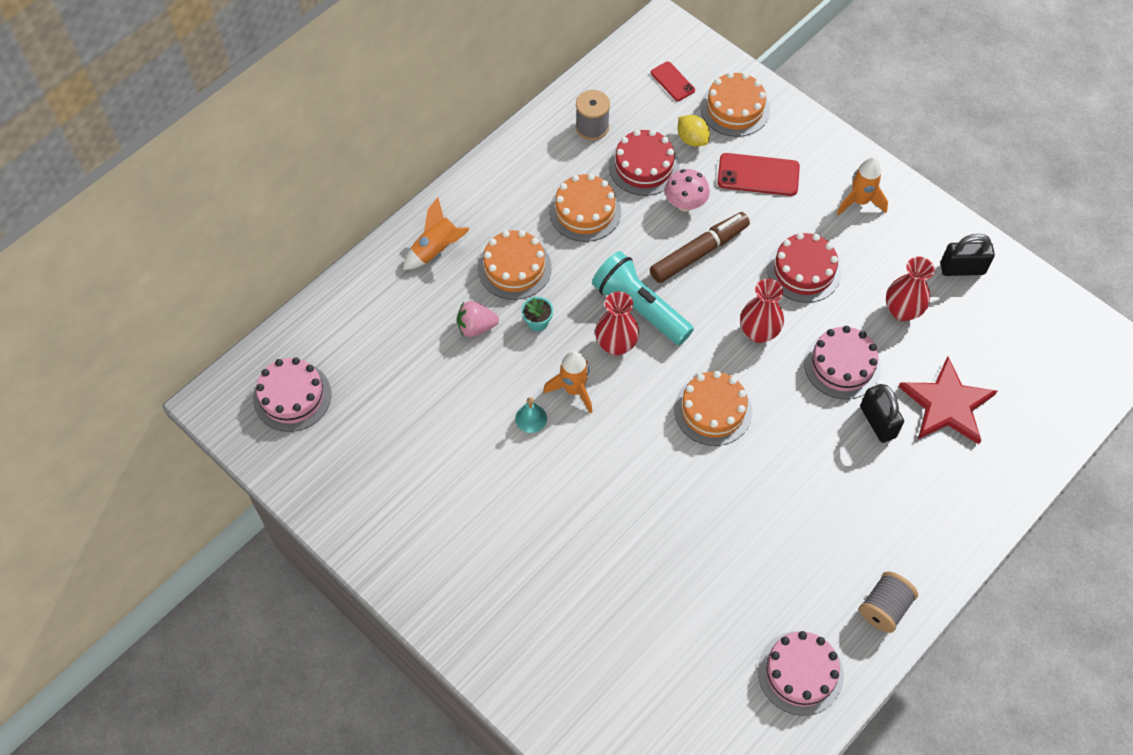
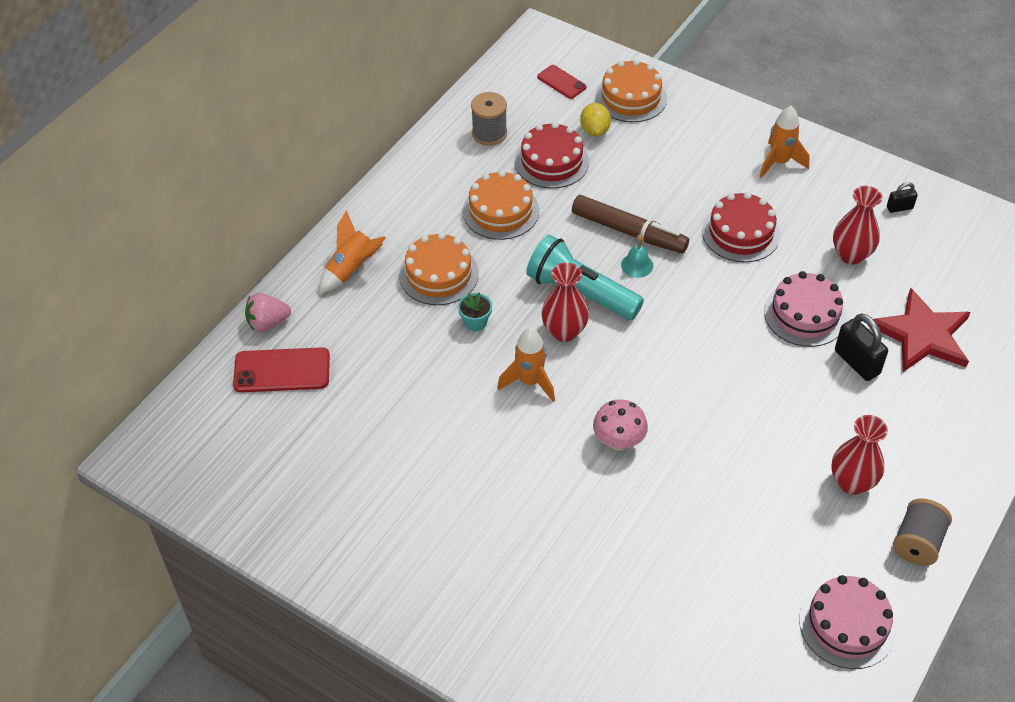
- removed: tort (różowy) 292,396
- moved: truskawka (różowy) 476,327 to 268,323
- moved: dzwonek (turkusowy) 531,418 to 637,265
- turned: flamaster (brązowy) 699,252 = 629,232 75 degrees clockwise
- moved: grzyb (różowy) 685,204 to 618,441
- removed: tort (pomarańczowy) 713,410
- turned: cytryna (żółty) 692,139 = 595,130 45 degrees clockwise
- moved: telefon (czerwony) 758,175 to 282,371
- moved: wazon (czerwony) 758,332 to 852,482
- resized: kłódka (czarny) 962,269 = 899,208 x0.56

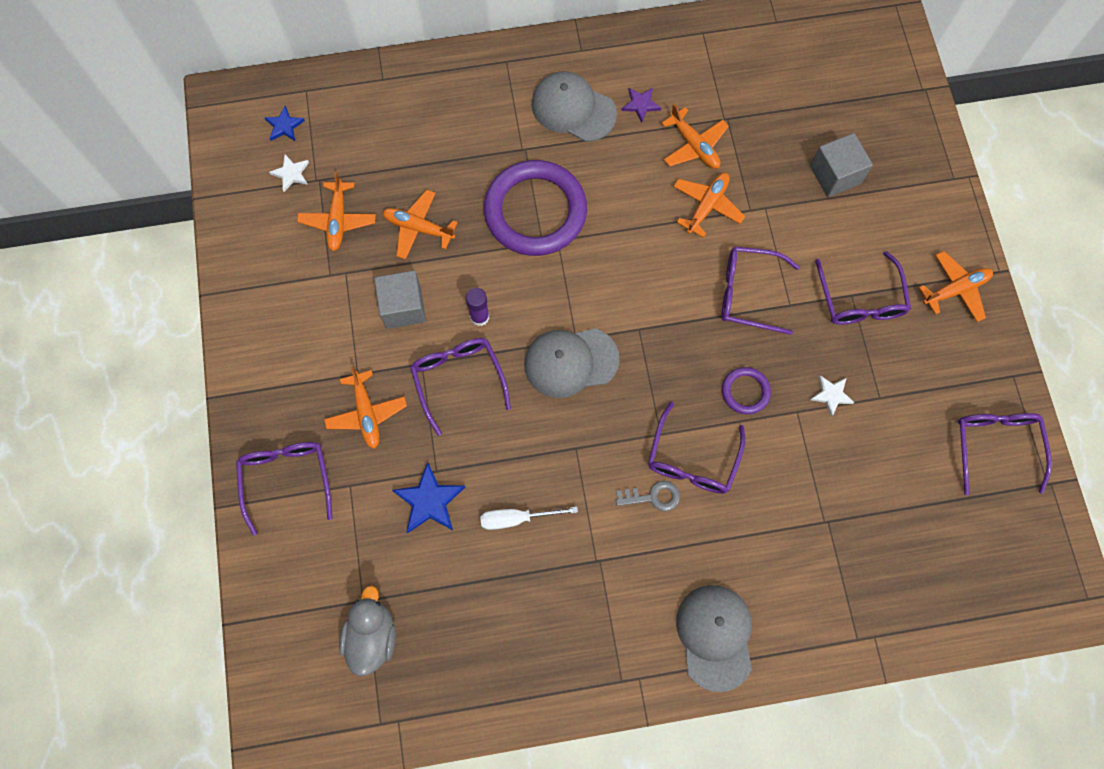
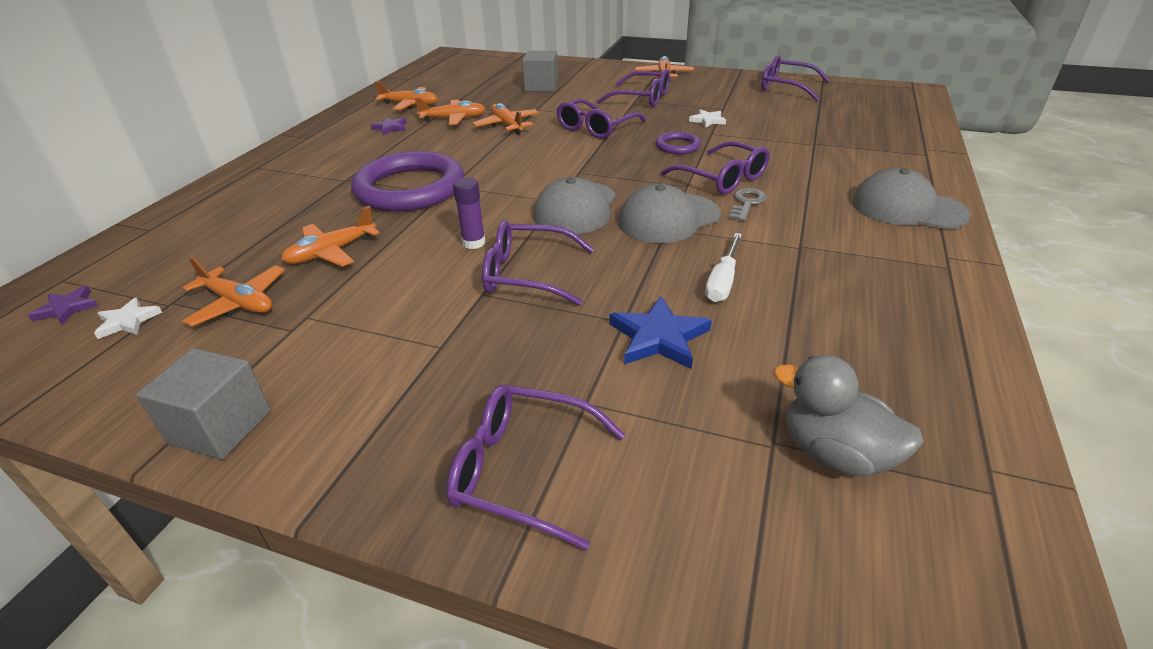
- recoloured: gwiazda (niebieski) 284,126 to gwiazda (fioletowy) 67,308
- moved: samolot (pomarańczowy) 366,413 to 410,105
- moved: sześcian (szary) 403,307 to 220,427
- moved: czapka (szary) 573,109 to 668,218

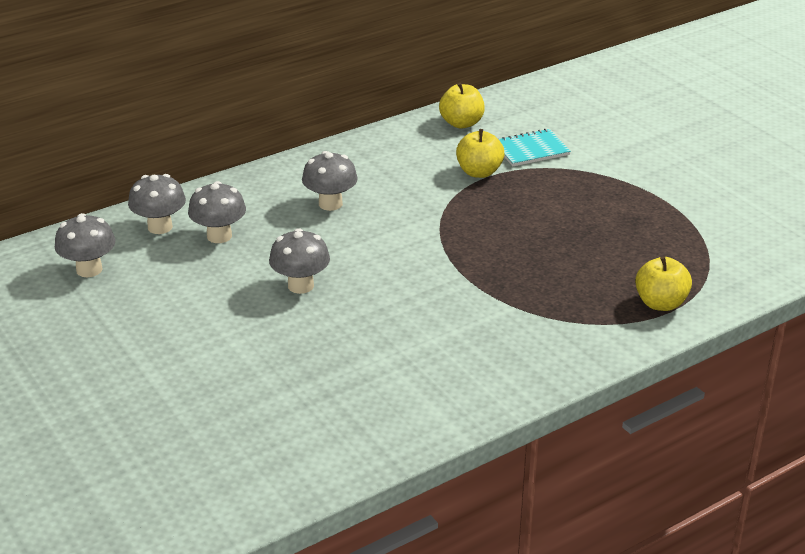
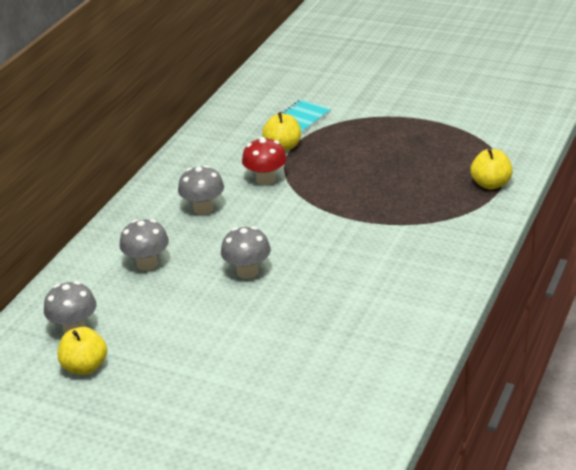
- removed: grzyb (szary) 160,227
- moved: jabłko (żółty) 461,123 to 85,367
- added: grzyb (czerwony) 266,179

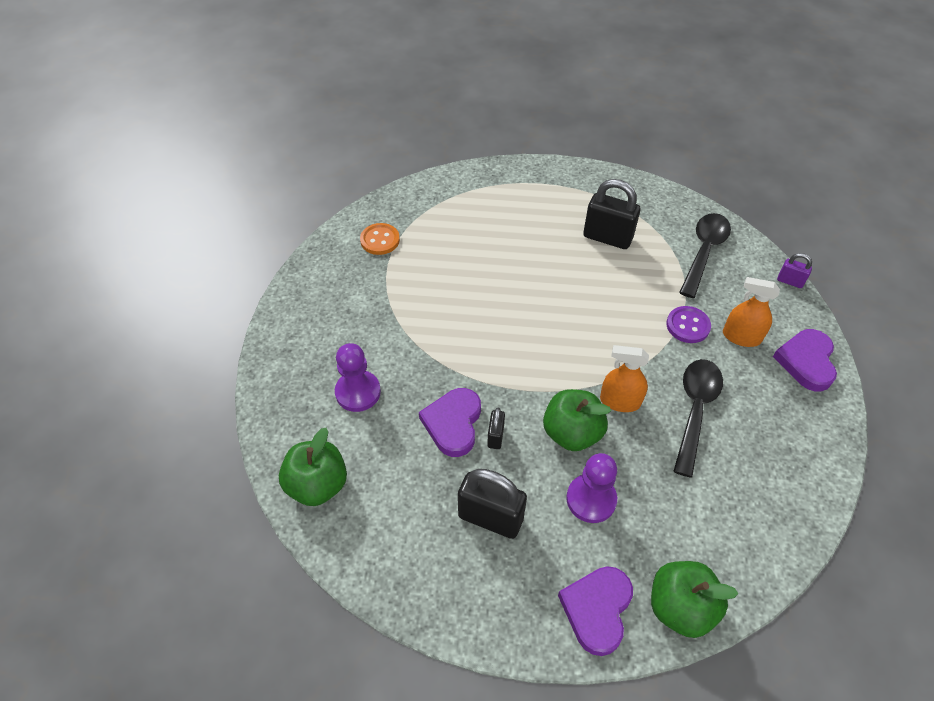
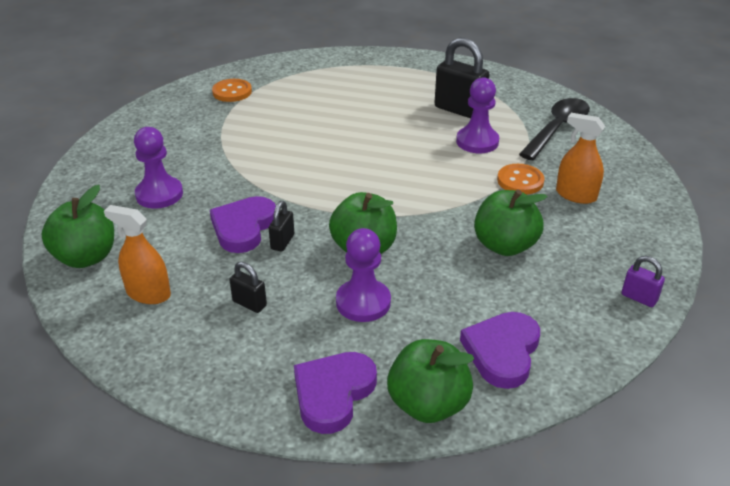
- resized: kłódka (czarny) 490,518 = 249,303 x0.51
- moved: spryskiwacz (pomarańczowy) 620,401 to 148,293
- recoloured: guzik (fioletowy) 687,326 to guzik (pomarańczowy) 520,181
- replaced: łyżka (czarny) 695,410 to jabłko (zielony) 504,245
- moved: serce (fioletowy) 806,361 to 502,352
- moved: kłódka (fioletowy) 790,281 to 639,298
- added: pionek (fioletowy) 477,142

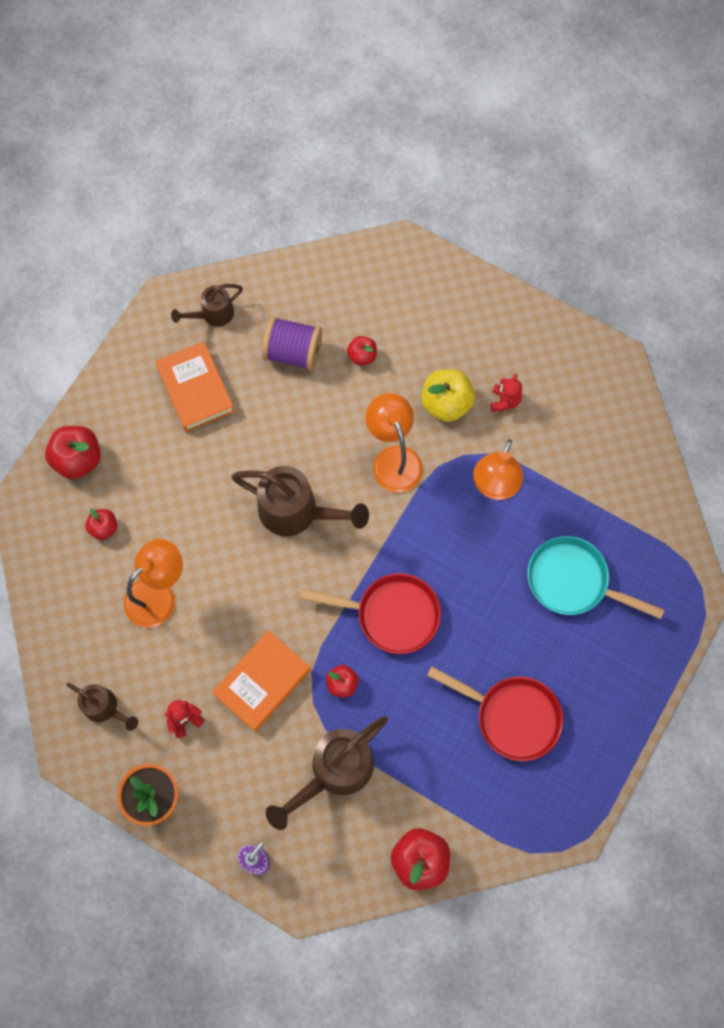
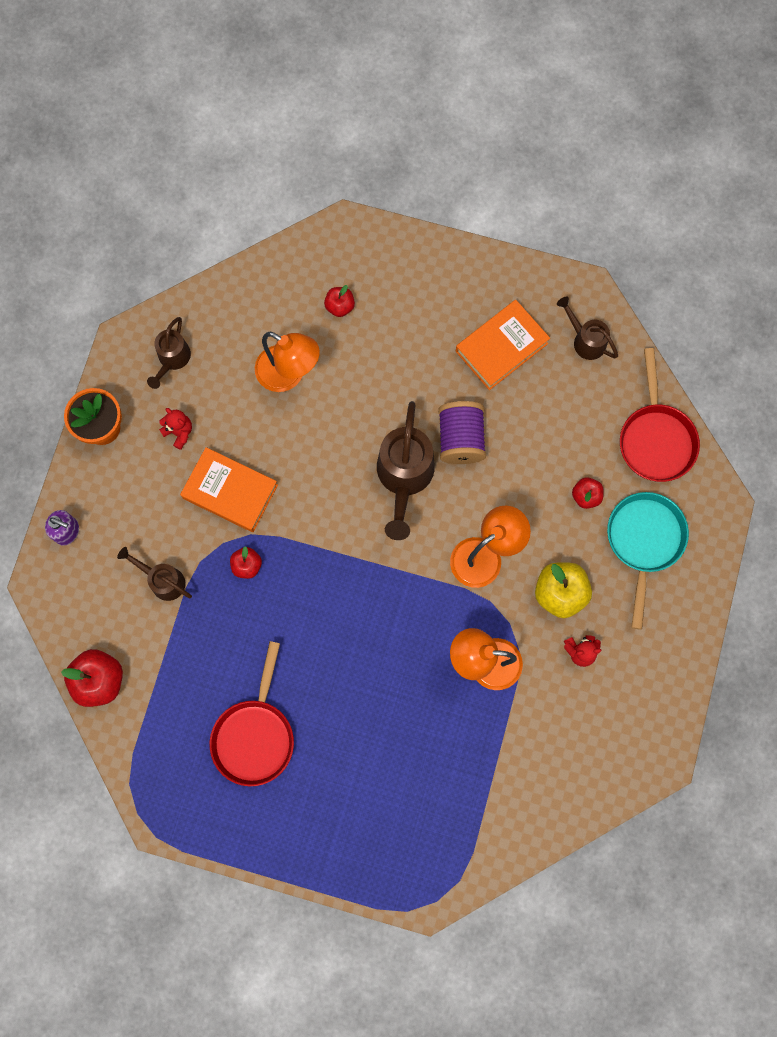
- removed: jabłko (czerwony) 78,459
- moved: szpulka (fioletowy) 293,352 to 460,439
- resized: konewka (brązowy) 334,771 = 163,580 x0.57
- moved: patelnia (czerwony) 391,614 to 655,439
- moved: patelnia (turkusowy) 573,581 to 644,542

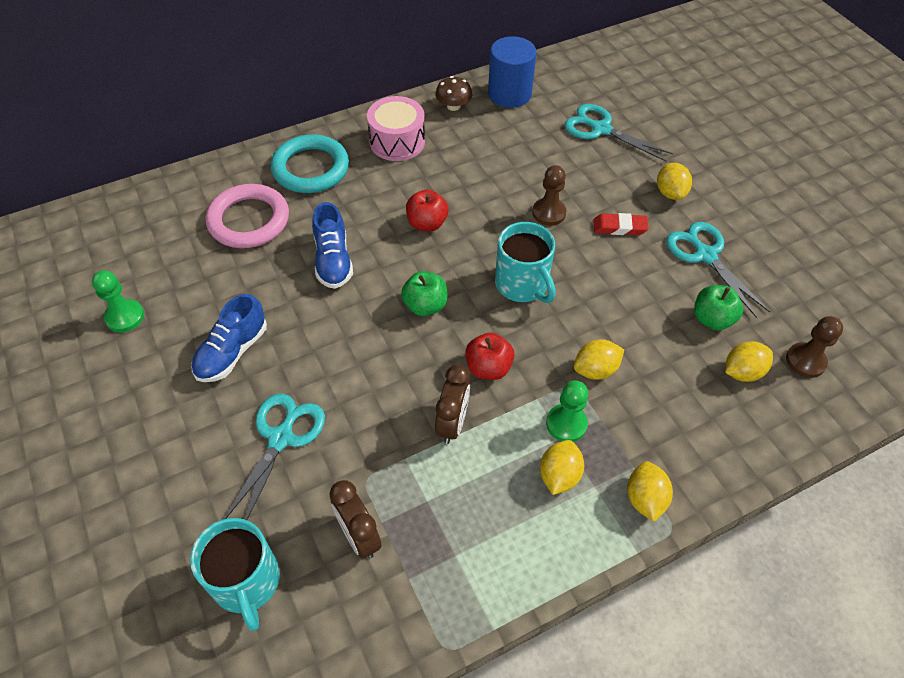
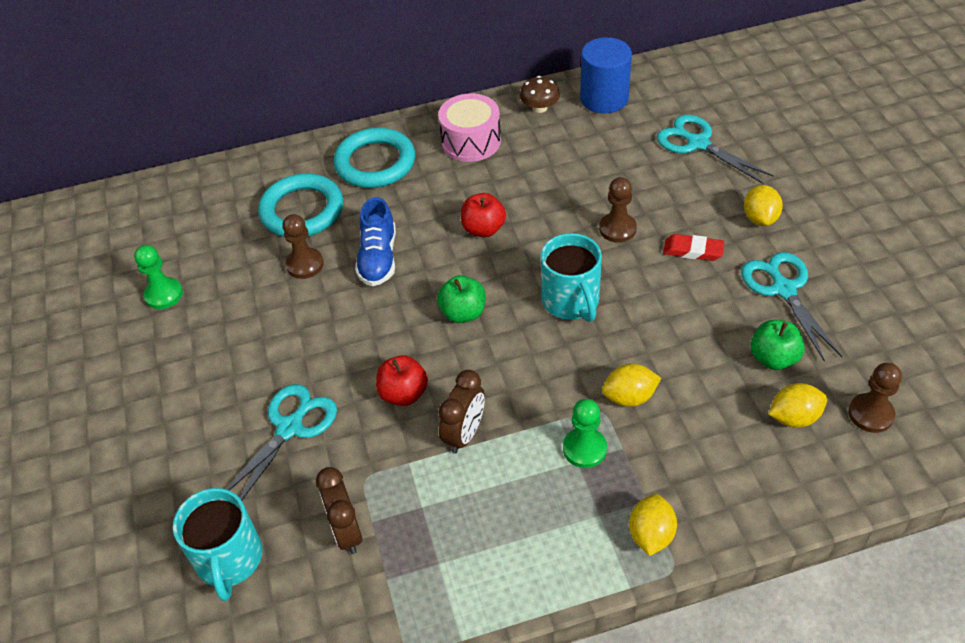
- removed: but (niebieski) 232,352
- recoloured: pierścień (różowy) 249,220 to pierścień (turkusowy) 302,210
- moved: jabłko (czerwony) 488,368 to 403,393
- removed: cytryna (żółty) 559,475
- added: pionek (brązowy) 305,264

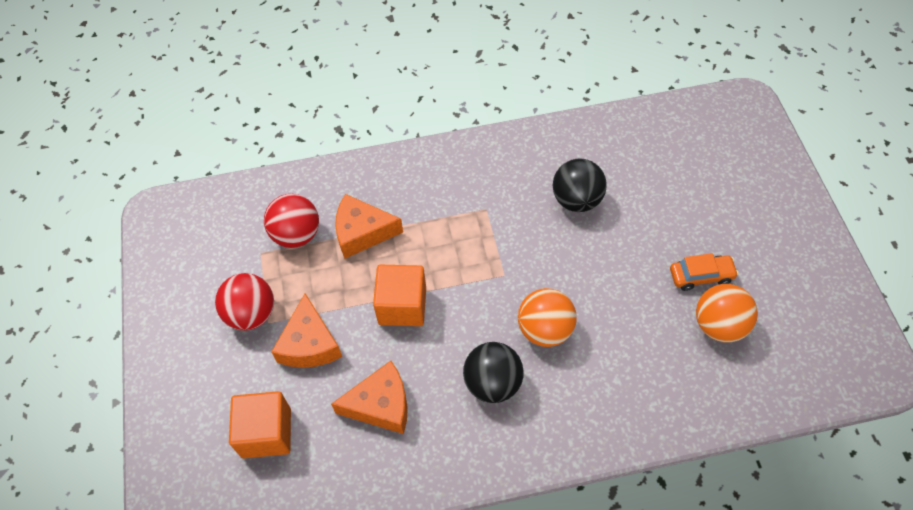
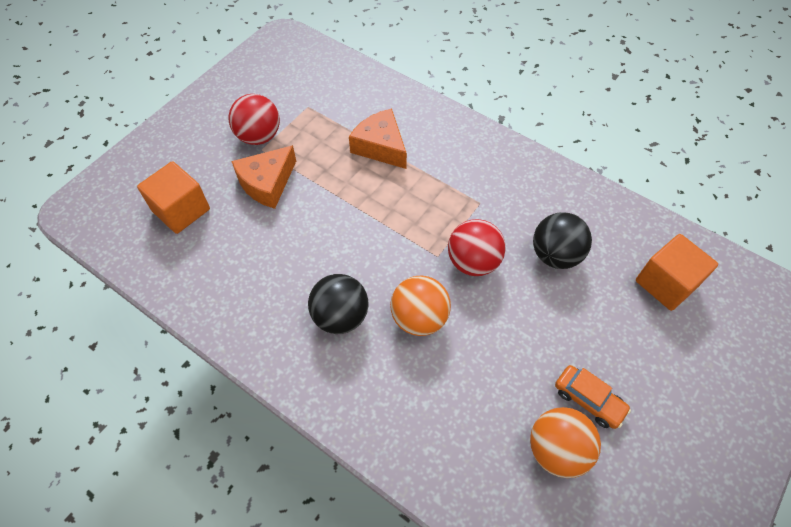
- moved: piłka (czerwony) 296,235 to 473,262
- removed: ser (pomarańczowy) 381,405
- moved: sześcian (pomarańczowy) 402,306 to 666,283

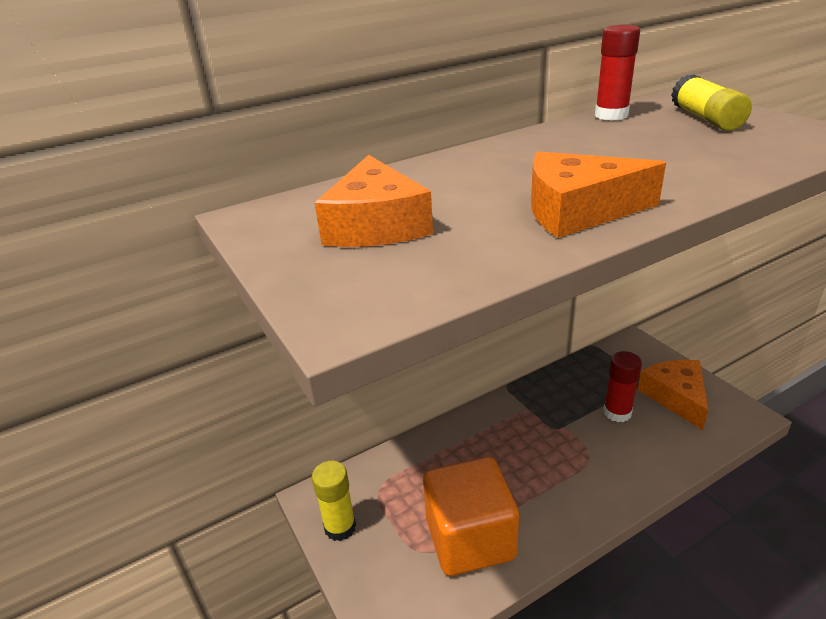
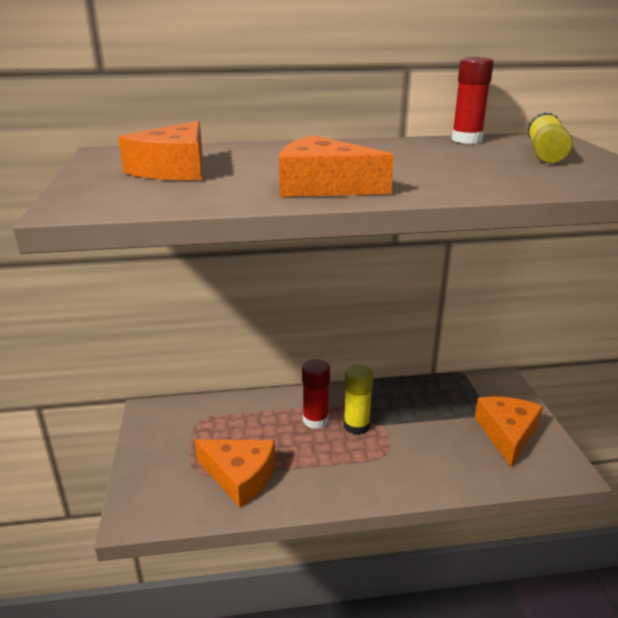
- moved: klej w sztyfcie (żółty) 340,527 to 356,426
- replaced: sześcian (pomarańczowy) 470,538 to ser (pomarańczowy) 240,476
- moved: klej w sztyfcie (czerwony) 617,412 to 315,420

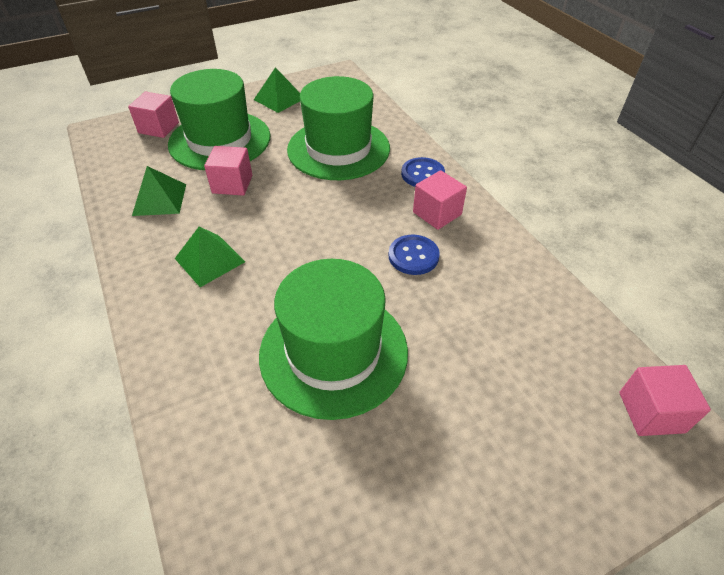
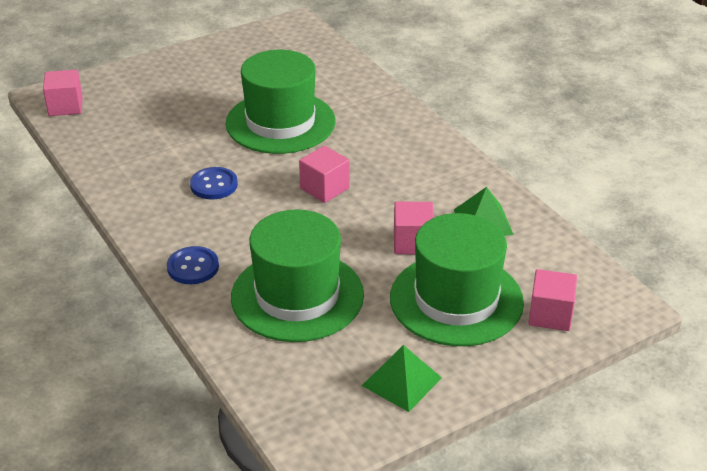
- removed: piramida (zielony) 209,260
- moved: sześcian (różowy) 437,213 to 324,188

